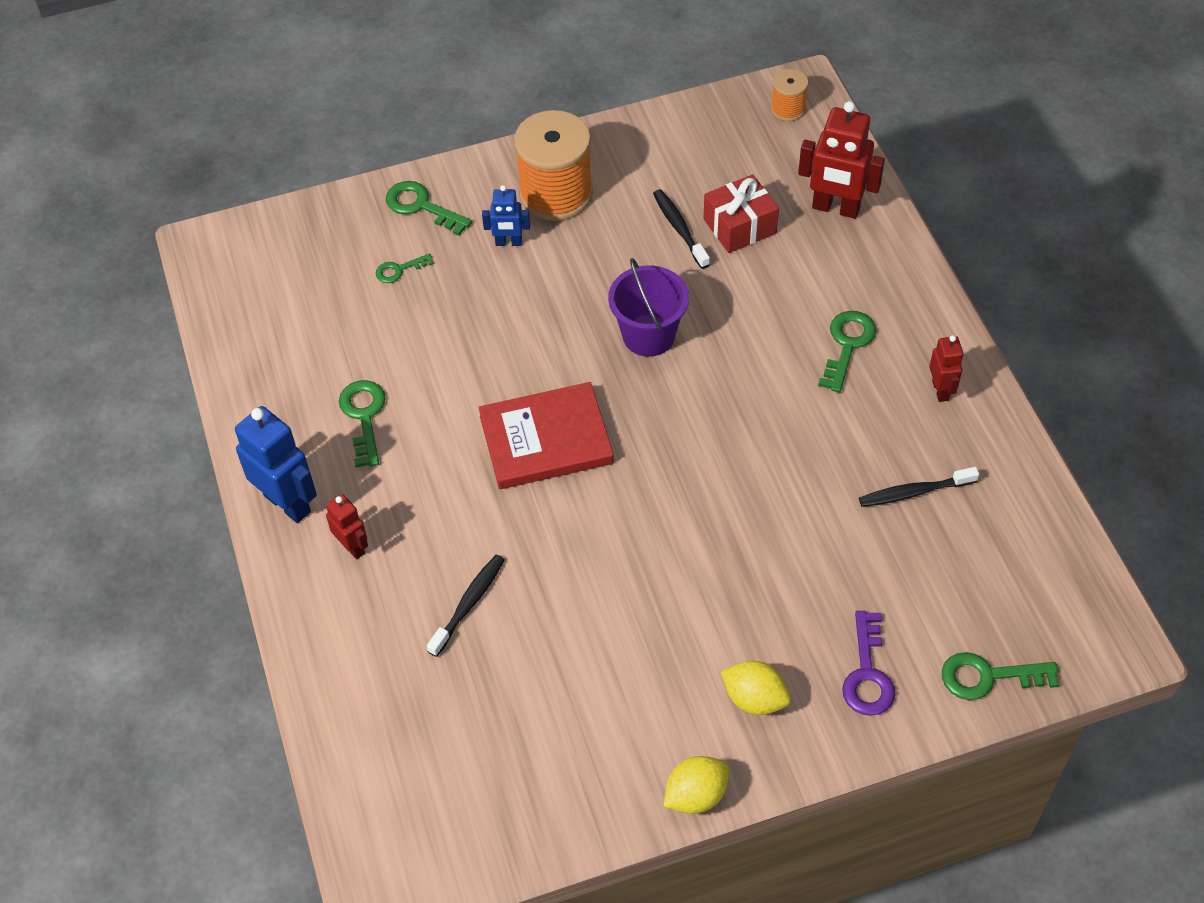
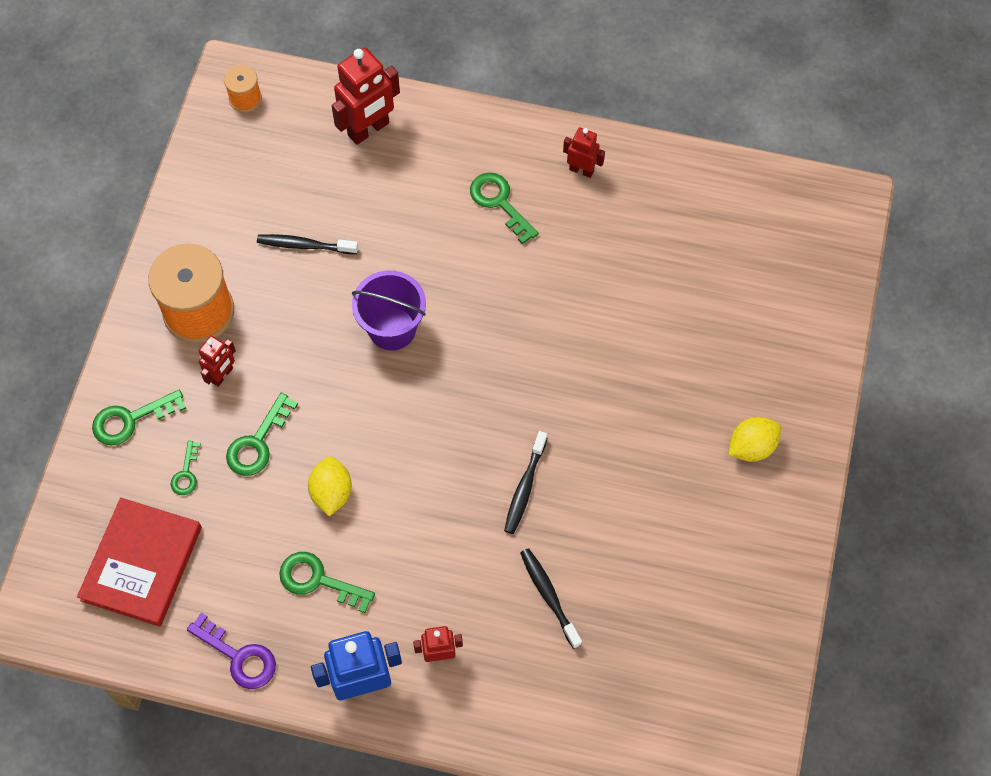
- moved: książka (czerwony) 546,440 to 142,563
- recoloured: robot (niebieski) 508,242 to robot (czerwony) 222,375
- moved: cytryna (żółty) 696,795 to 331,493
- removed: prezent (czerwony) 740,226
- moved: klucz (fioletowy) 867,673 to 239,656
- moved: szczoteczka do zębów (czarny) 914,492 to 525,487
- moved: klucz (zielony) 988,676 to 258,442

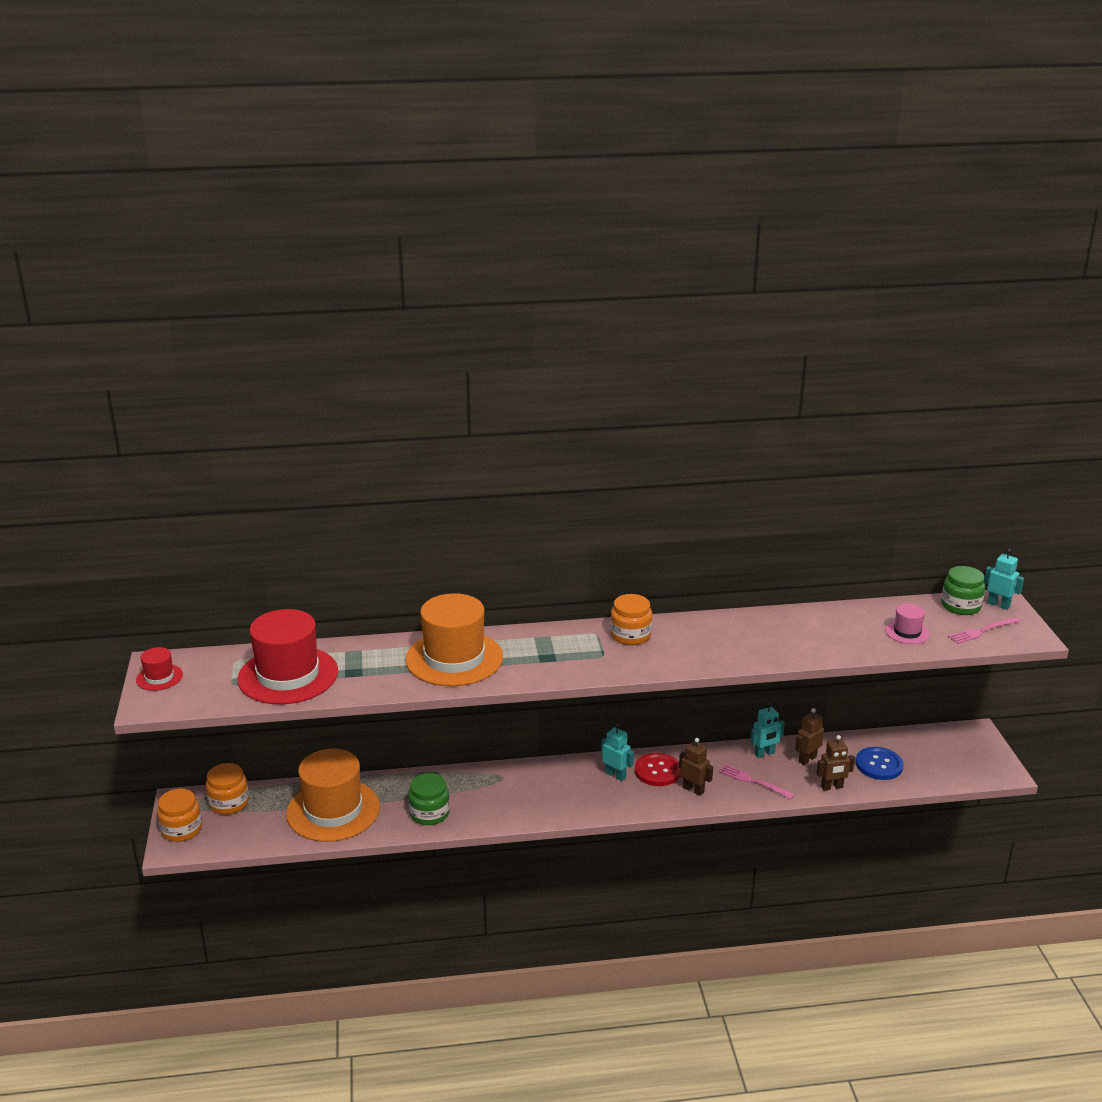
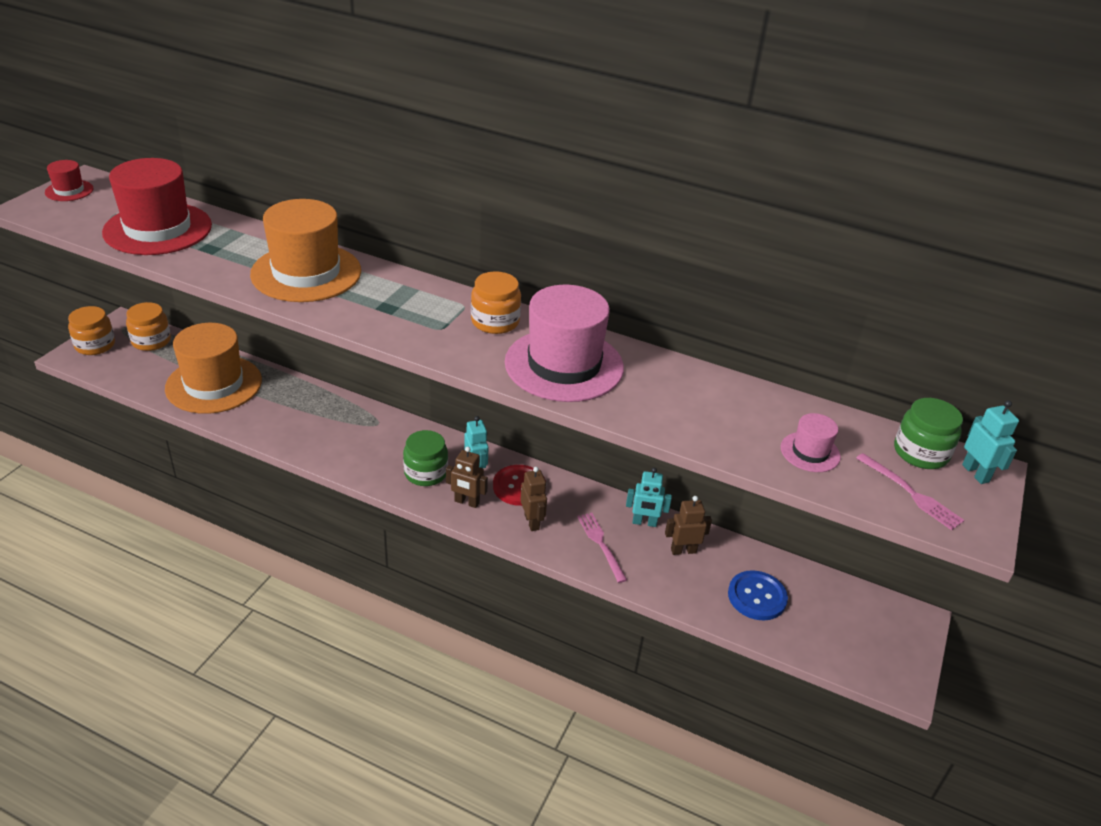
- moved: słoik (zielony) 429,813 to 426,473
- moved: robot (brązowy) 832,787 to 466,502
- turned: widelec (różowy) 981,631 = 912,494 135 degrees counterclockwise
- added: kapelusz (różowy) 564,365

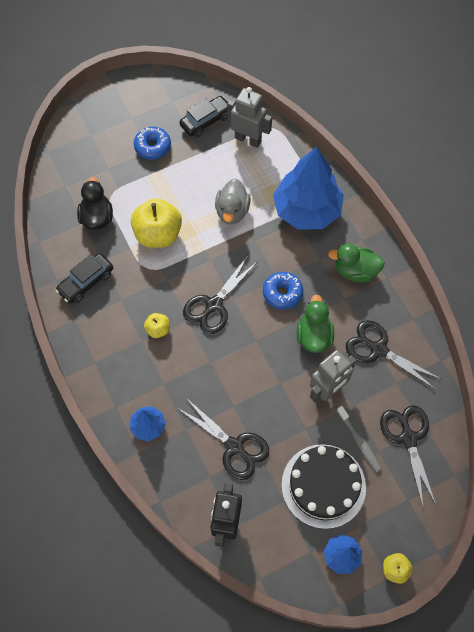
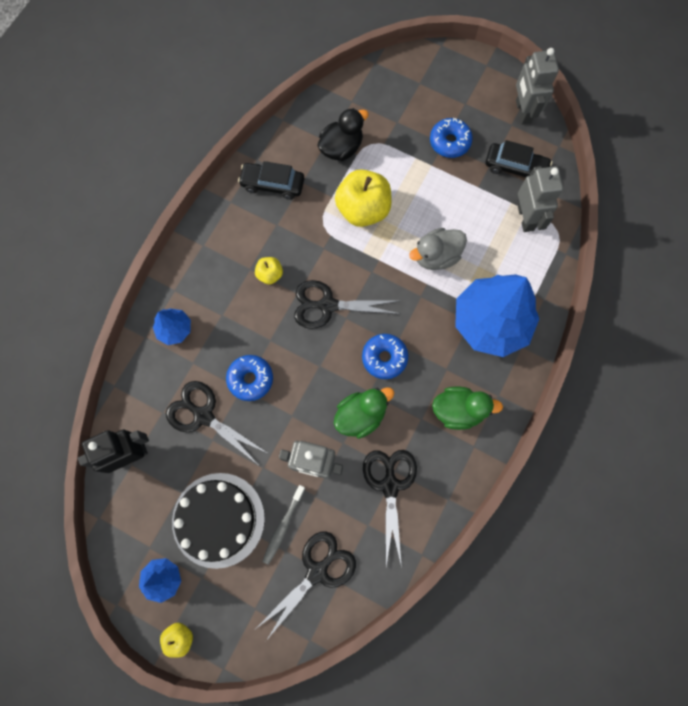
- turned: nożyczki (czarny) 234,447 = 203,415 120 degrees clockwise
- turned: kaczka (zielony) 355,271 = 458,410 120 degrees clockwise
- added: donut (niebieski) 250,379
- added: robot (szary) 522,111

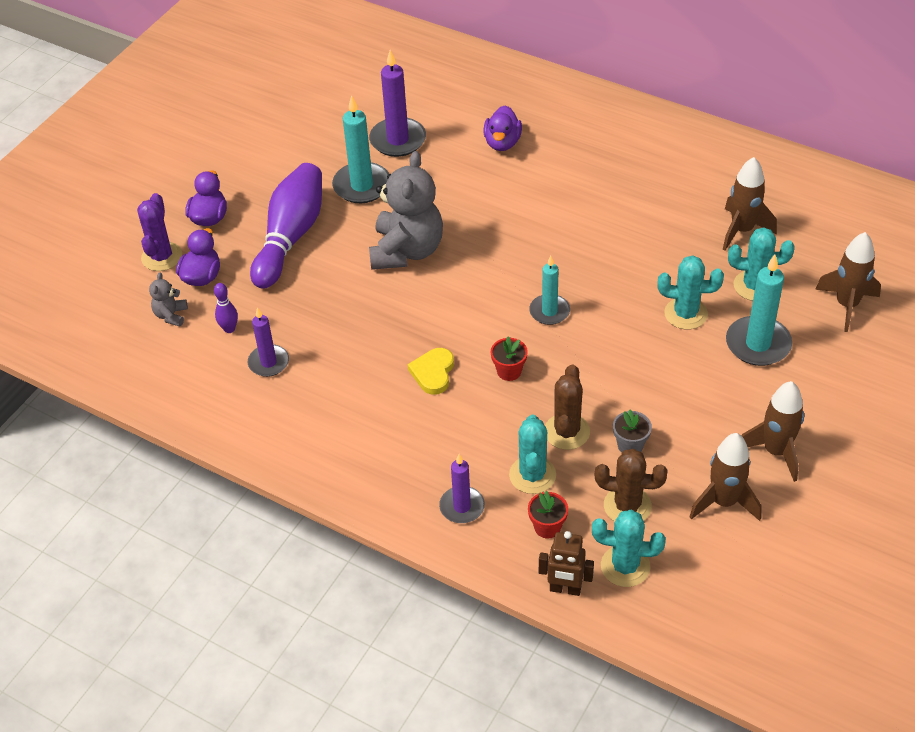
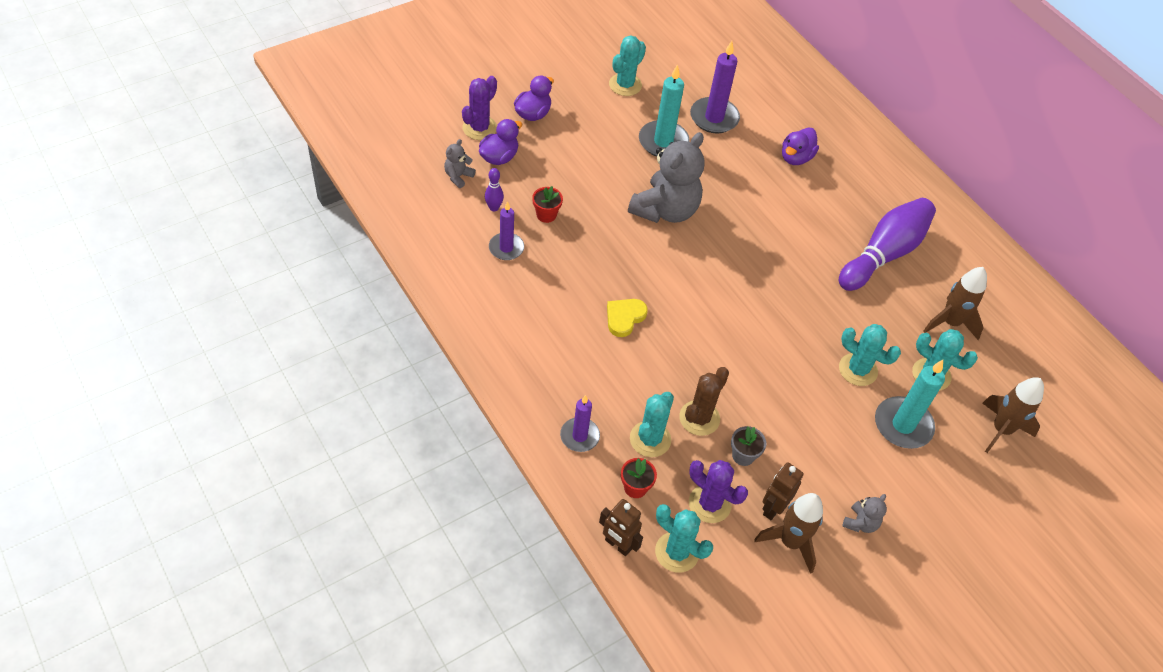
- moved: kręgiel (fioletowy) 290,236 to 884,254
- moved: doniczka (czerwony) 509,371 to 546,215
- removed: świeca (turkusowy) 549,311
- recoloured: kaktus (brązowy) 627,506 to kaktus (fioletowy) 709,504
- replaced: rakieta (brązowy) 775,452 to miś (szary) 860,523
- added: kaktus (turkusowy) 625,85
- added: robot (brązowy) 773,508

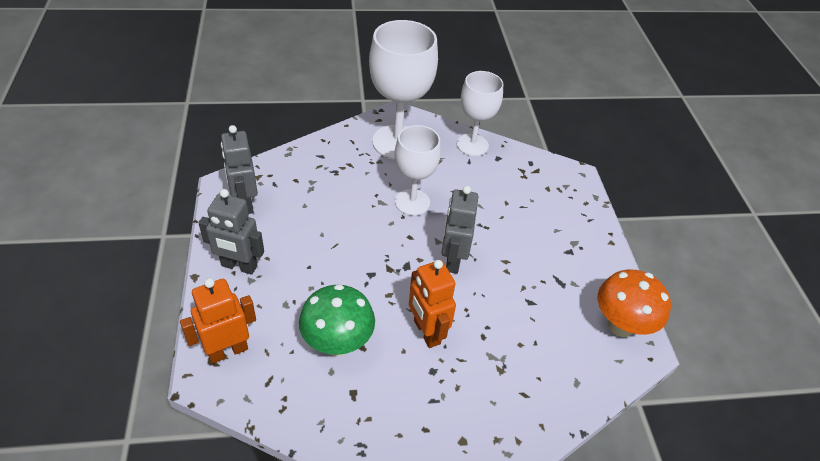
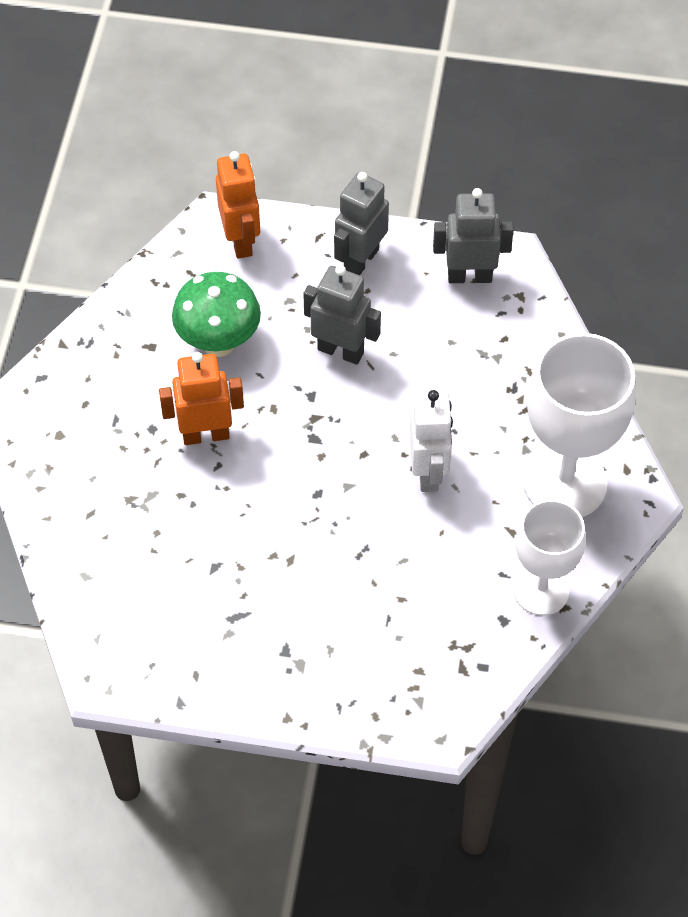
- replaced: kielich (biały) 412,202 to robot (biały) 428,472
- moved: robot (szary) 452,260 to 341,351
- removed: grzyb (pomarańczowy) 620,325

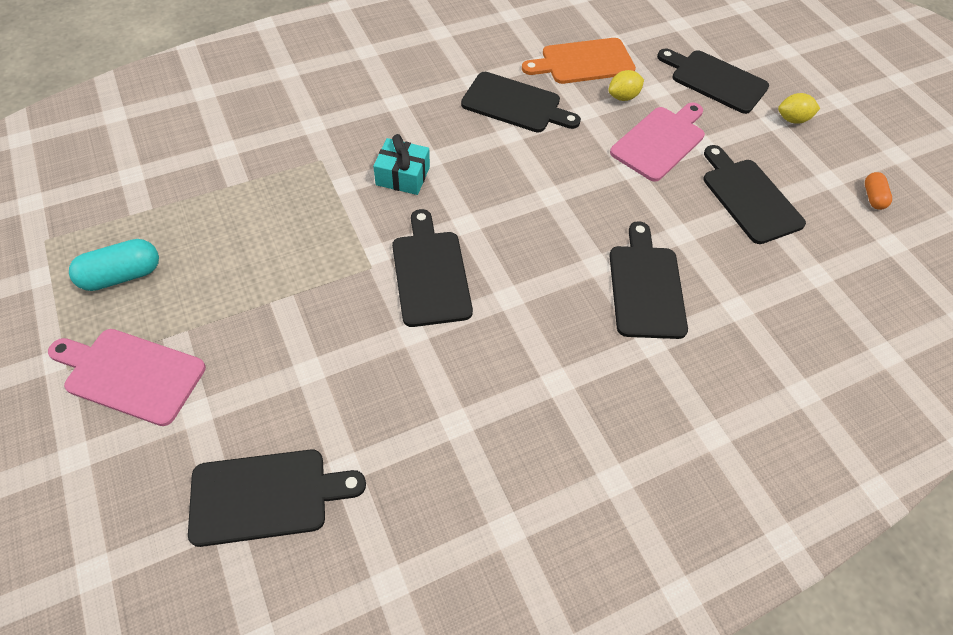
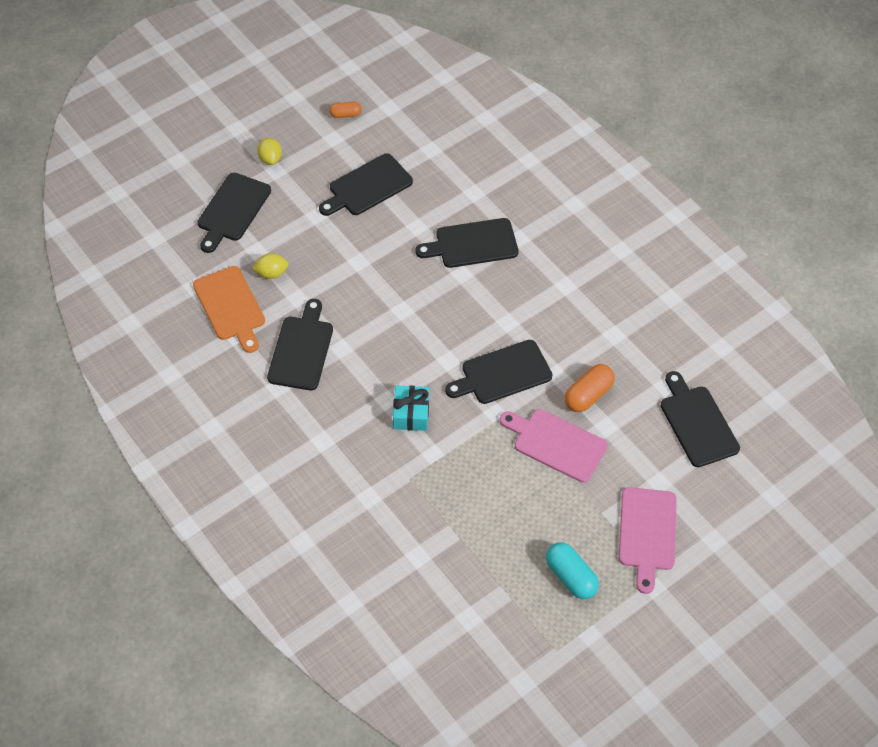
- turned: cytryna (żółty) 623,97 = 271,273 60 degrees counterclockwise
- moved: deska do krojenia (różowy) 660,141 to 556,444
- added: kapsułka (pomarańczowy) 588,395

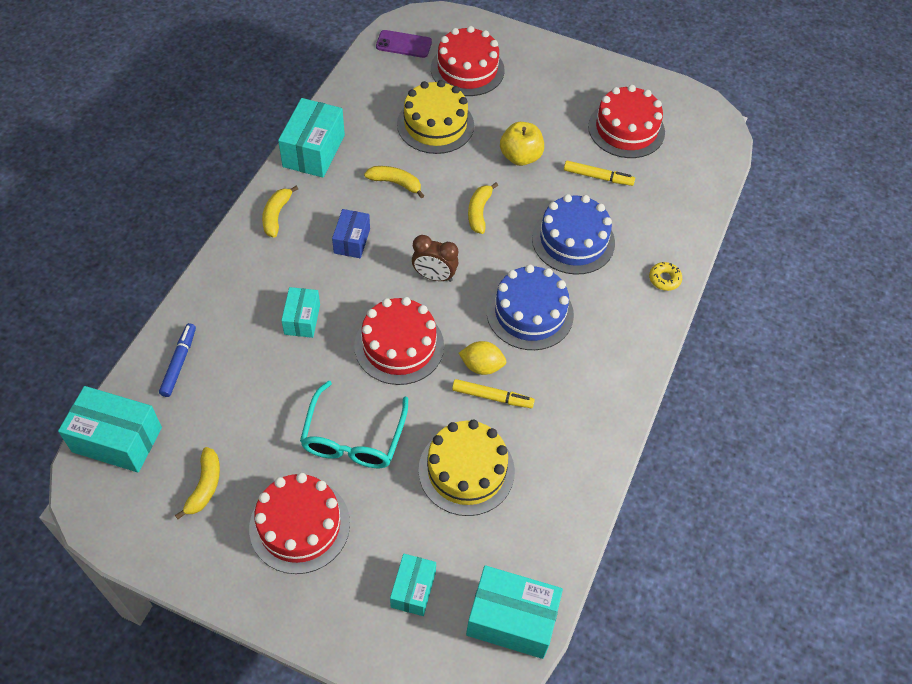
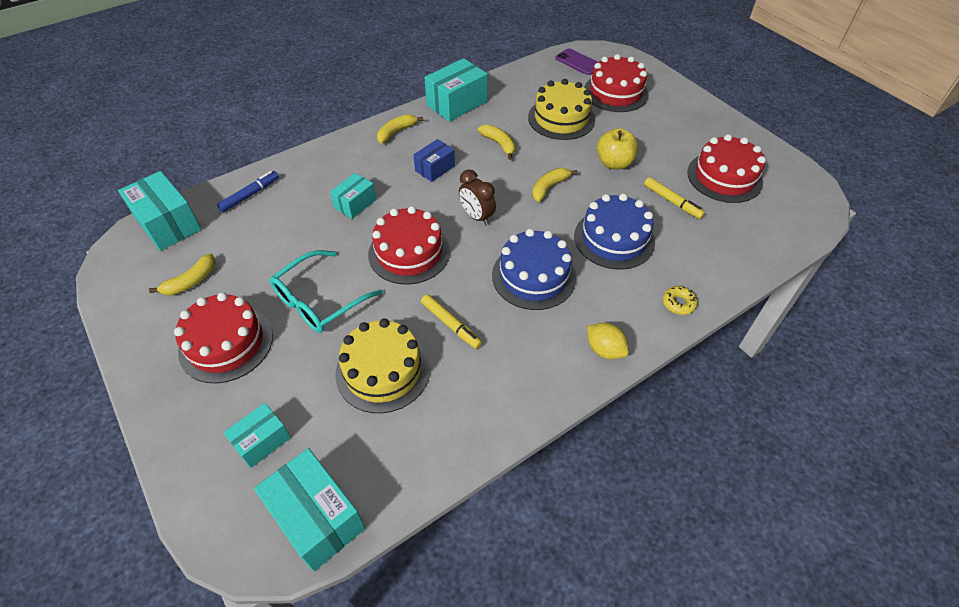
- moved: cytryna (żółty) 482,366 to 604,350

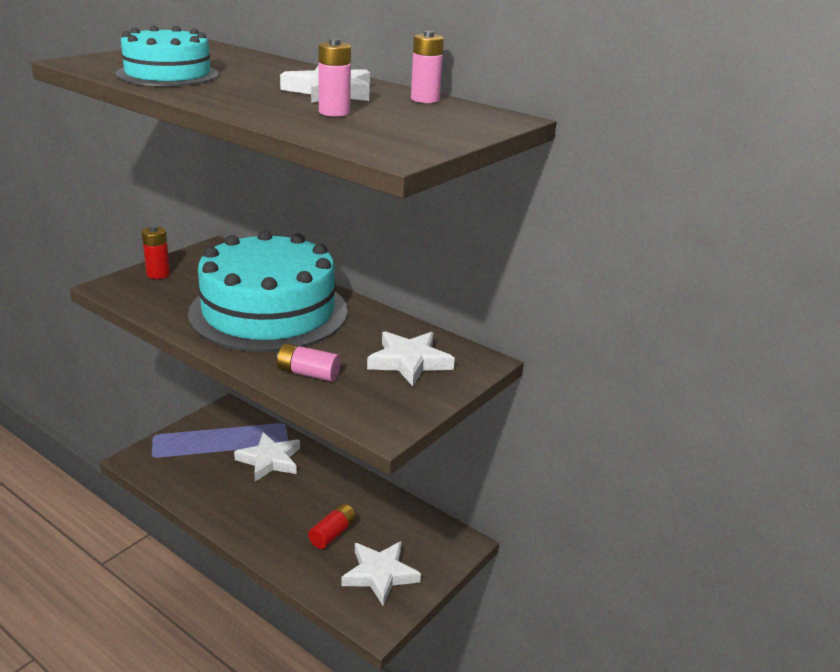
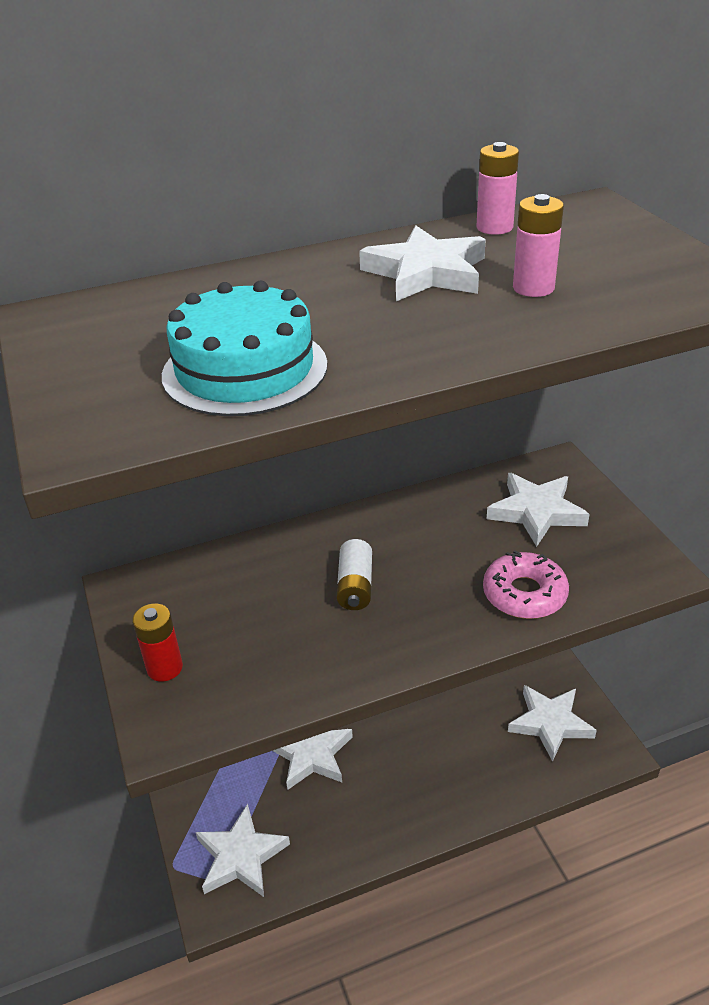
- replaced: tort (turkusowy) 268,312 to bateria (biały) 355,586
- replaced: bateria (różowy) 308,373 to donut (różowy) 524,594
- removed: bateria (czerwony) 332,534
- added: gwiazda (biały) 241,856

